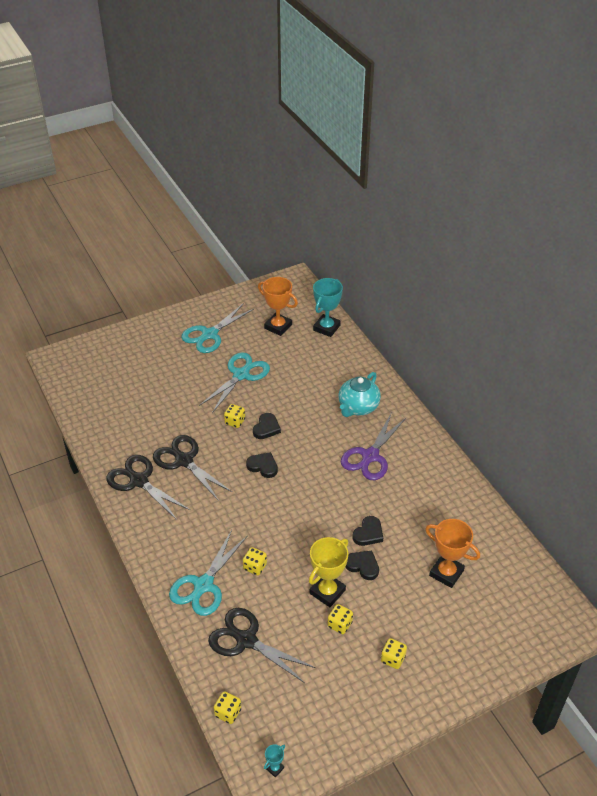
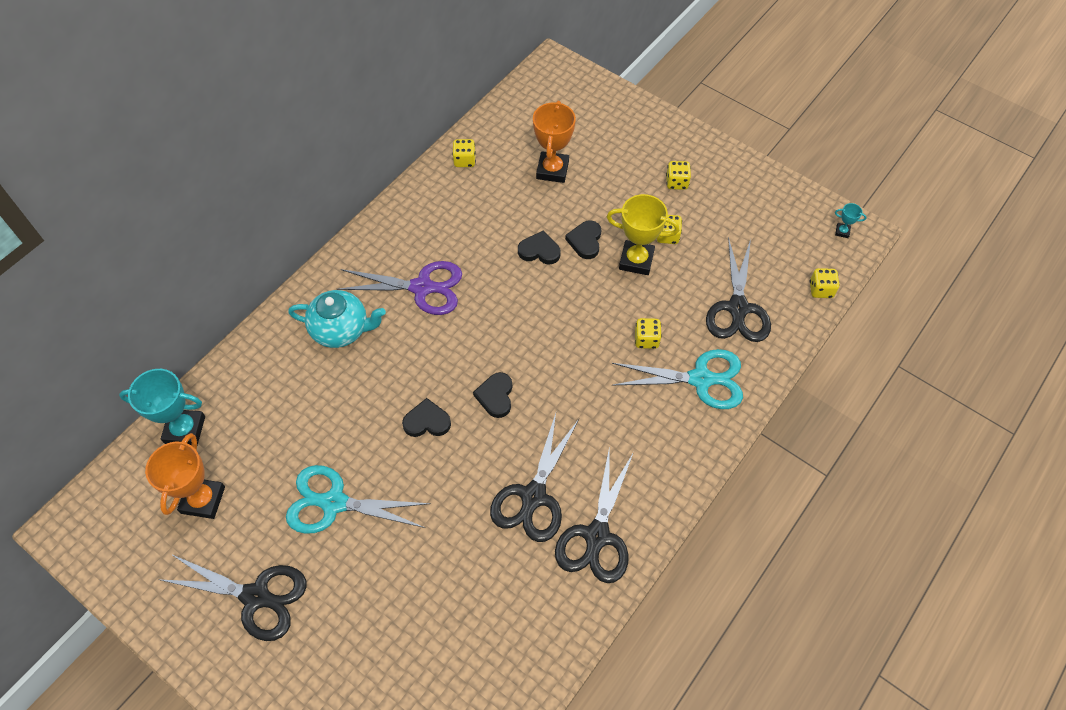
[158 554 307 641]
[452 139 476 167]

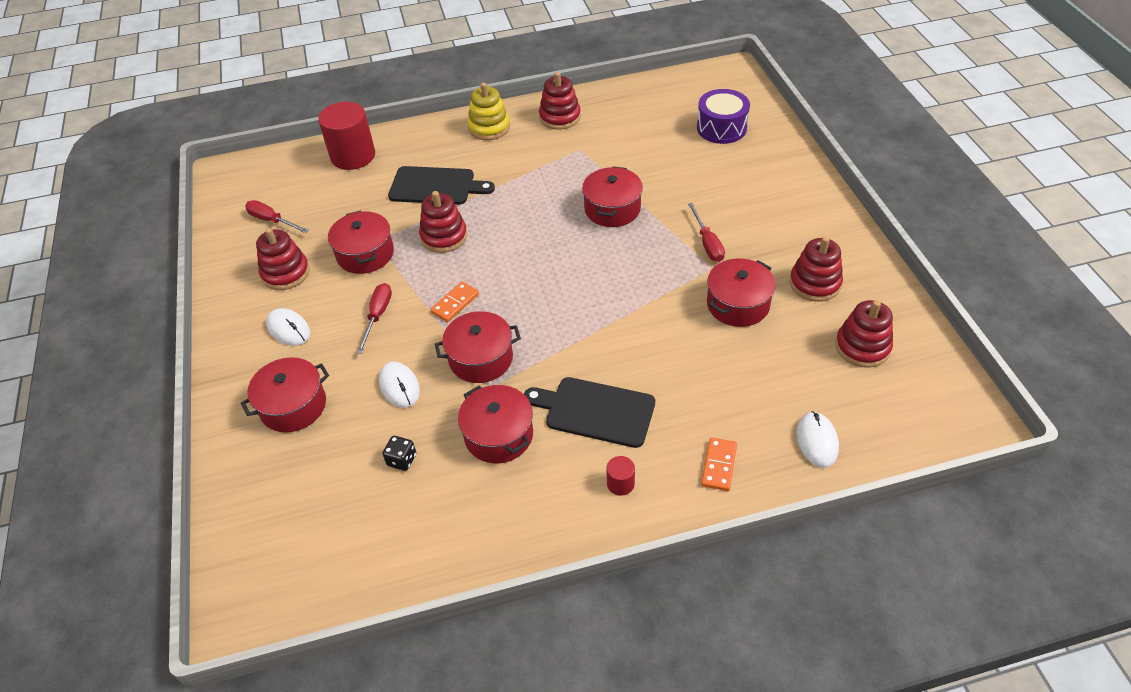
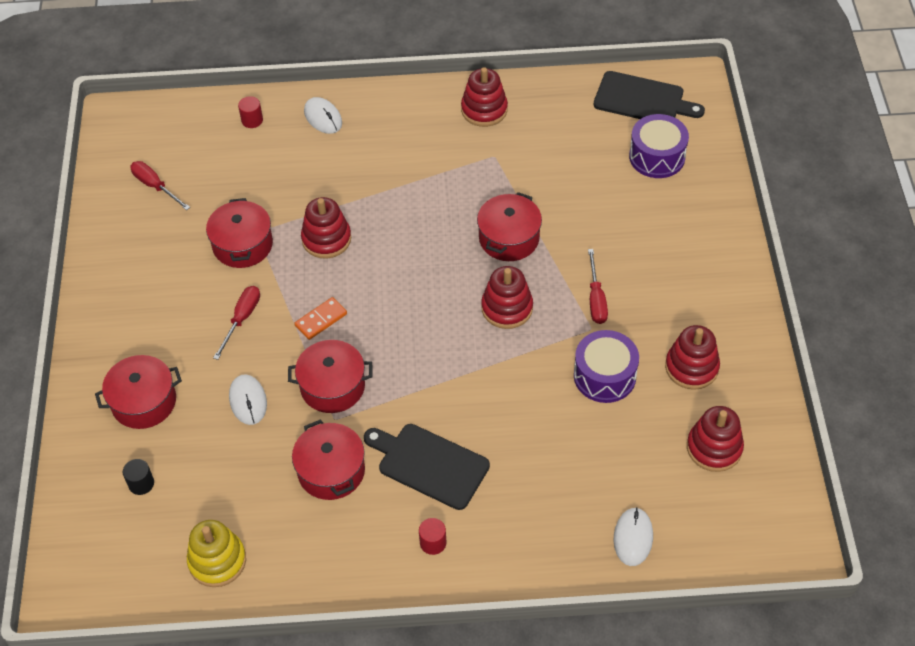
[481 266 533 329]
[304 97 342 134]
[238 96 263 128]
[383 436 416 471] (first image)
[594 71 705 119]
[187 520 246 587]
[701 437 737 491] (first image)
[574 330 639 403]
[123 459 154 495]

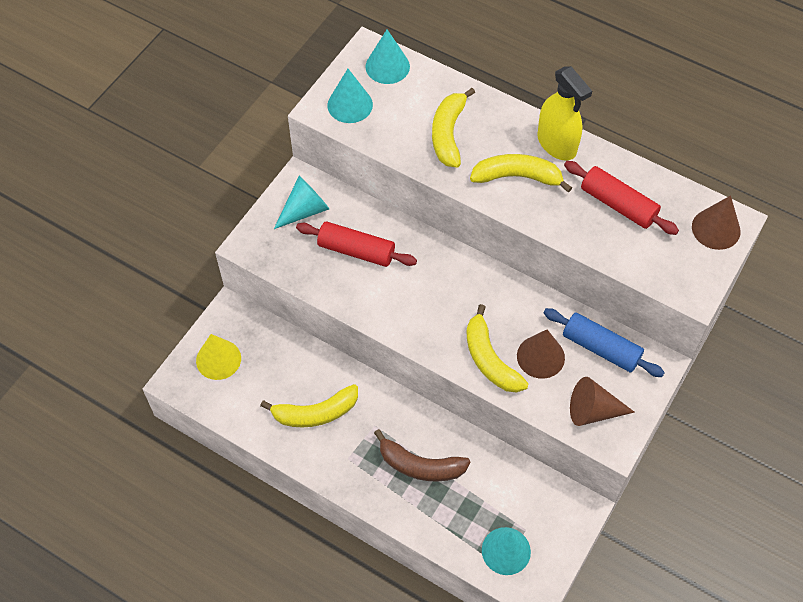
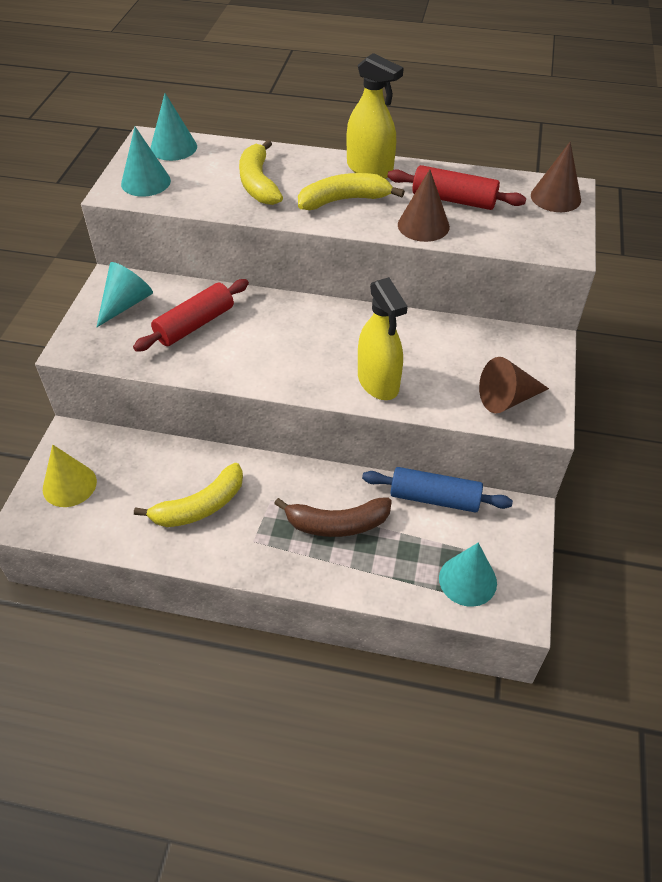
[133 279 249 352]
[358 277 408 400]
[398 169 450 242]
[362 467 513 513]

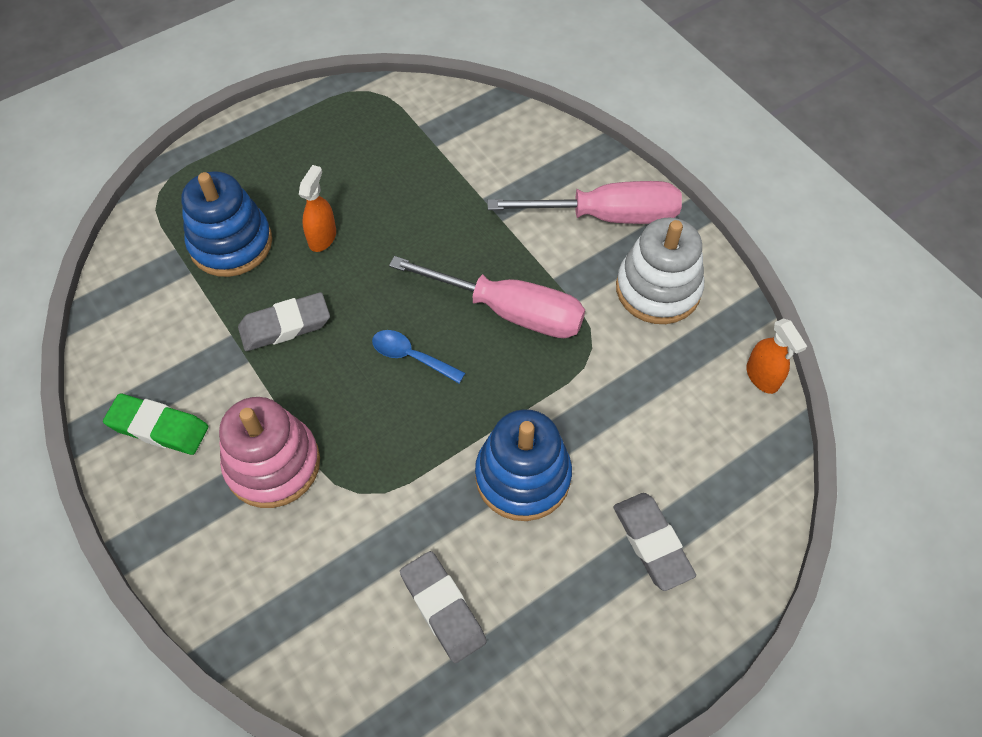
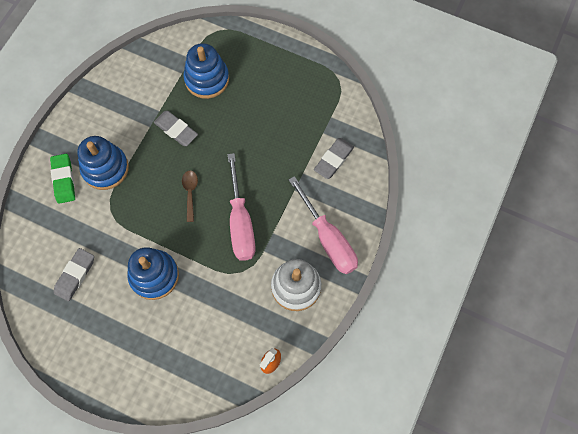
[50 154 75 204]
[77 136 129 190]
[299 165 336 252] (first image)
[182 171 198 222]
[314 138 354 179]

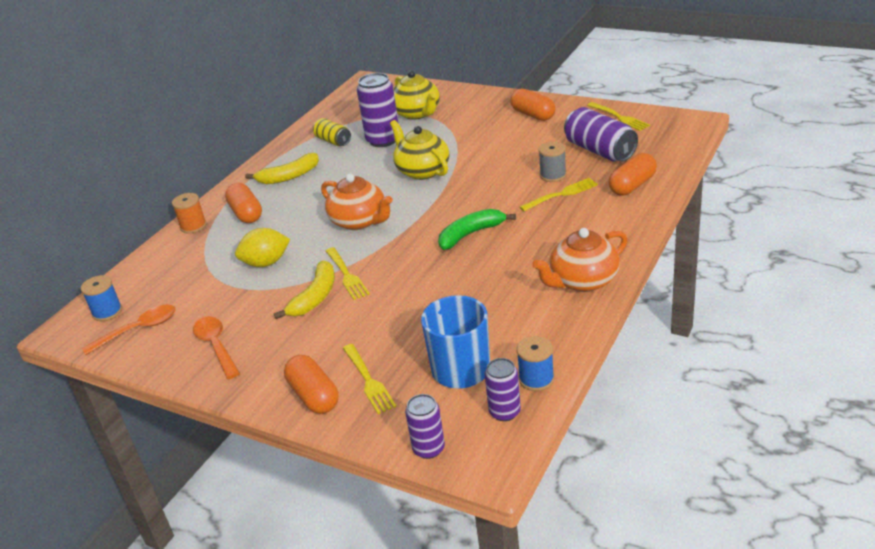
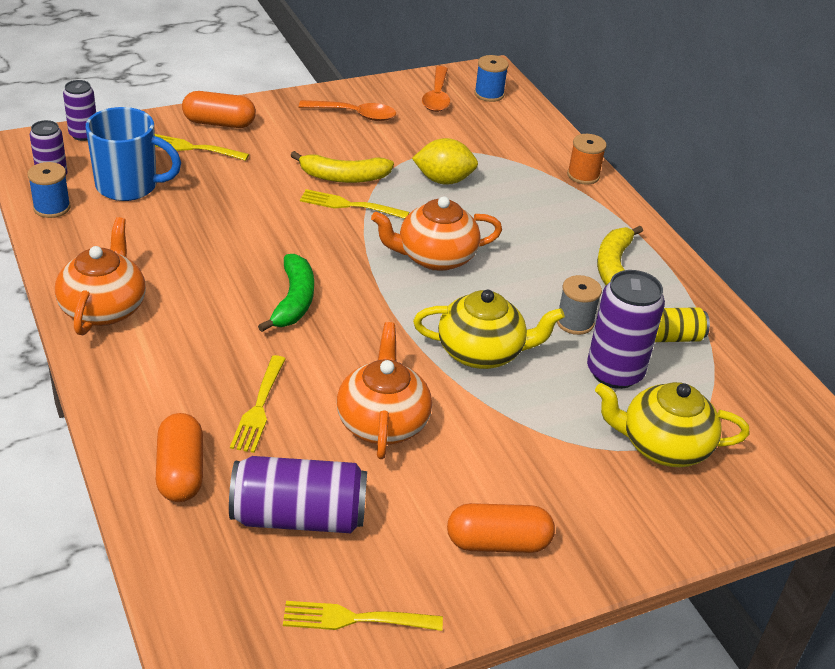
[225 183 262 223] (first image)
[412 138 478 185]
[290 151 394 183]
[557 275 602 335]
[337 322 432 459]

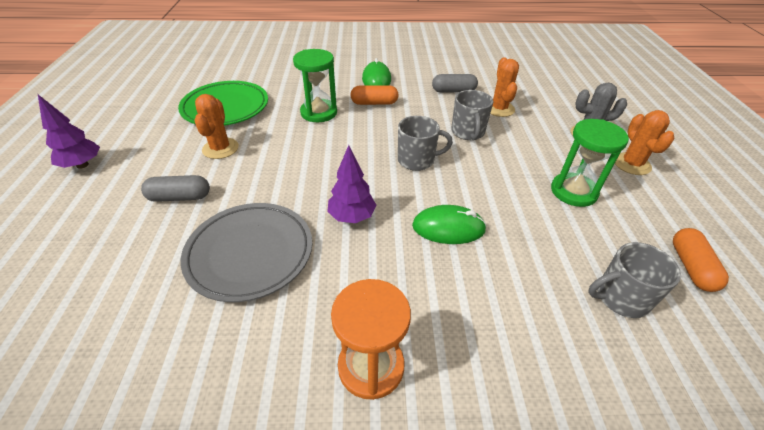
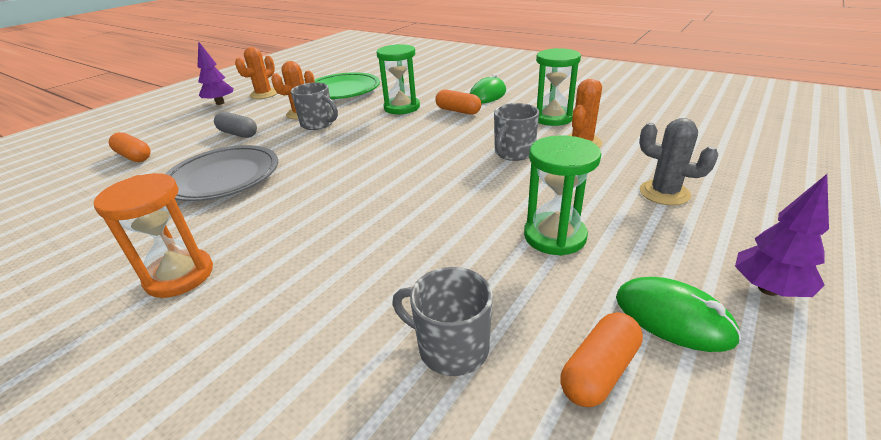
[735 174 829 297]
[291 82 338 130]
[616 277 741 352]
[536 48 581 126]
[235 47 277 99]
[109 132 151 162]

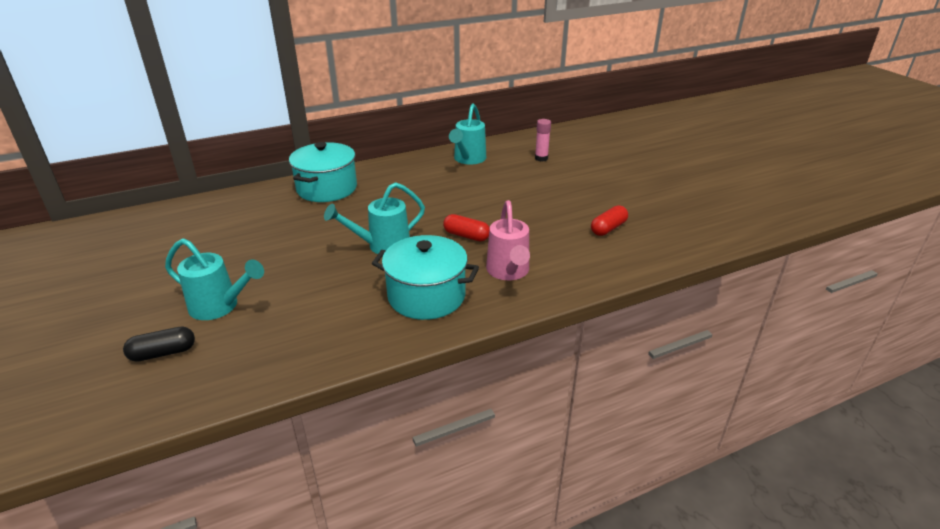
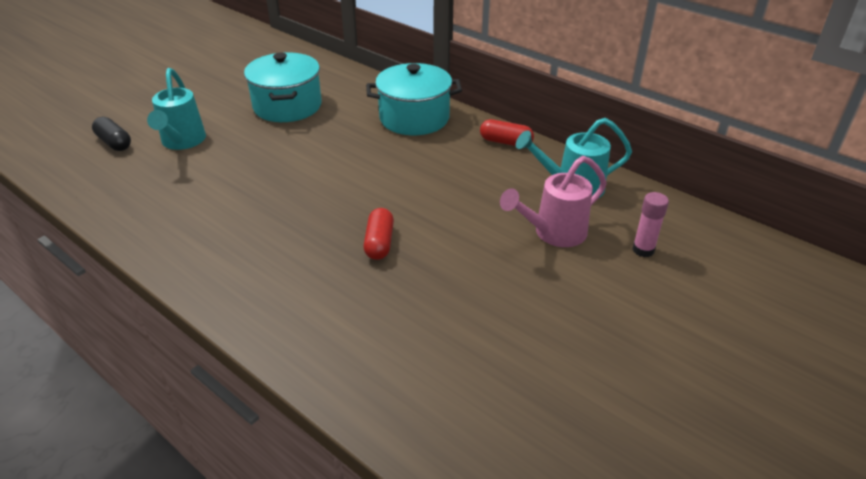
[324 182 425 254] (first image)
[244 52 322 122]
[500 156 607 247]
[480 119 534 146]

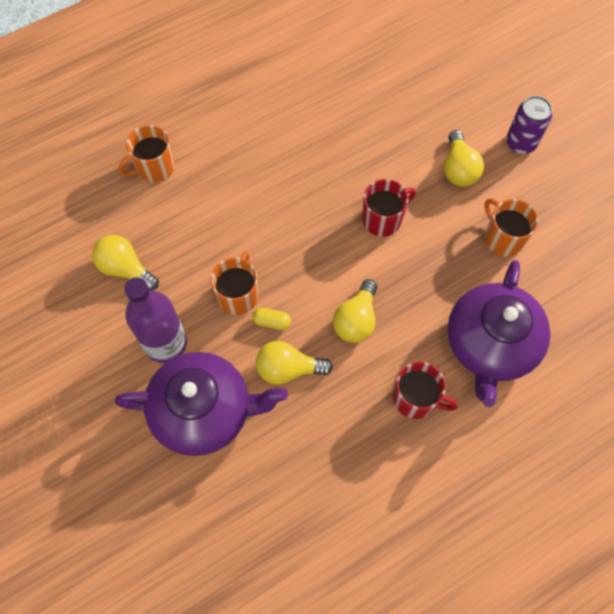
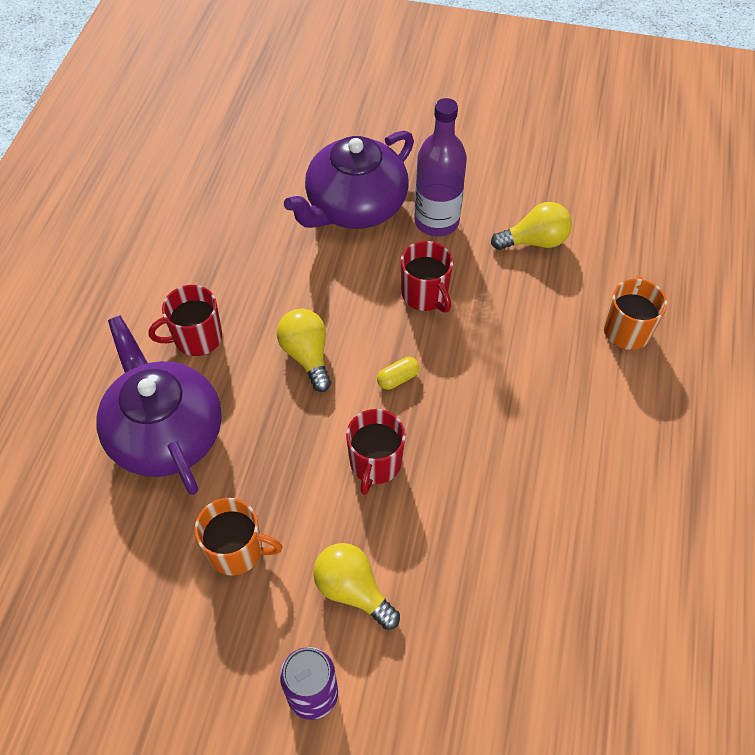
[401 241 453 313]
[377 357 420 390]
[256 341 333 385] (first image)

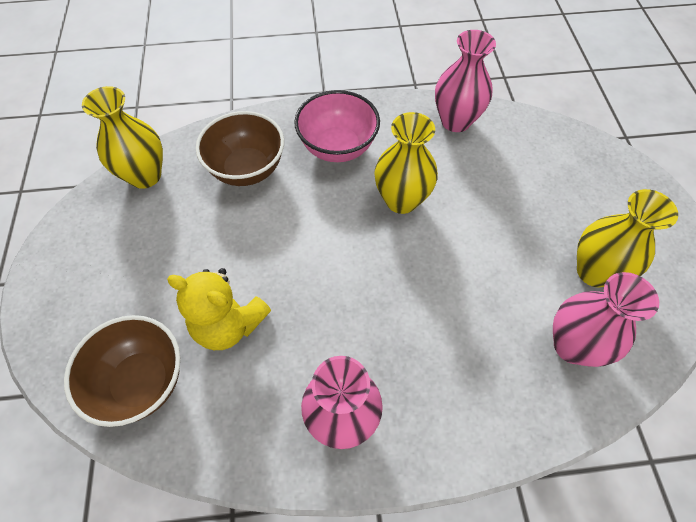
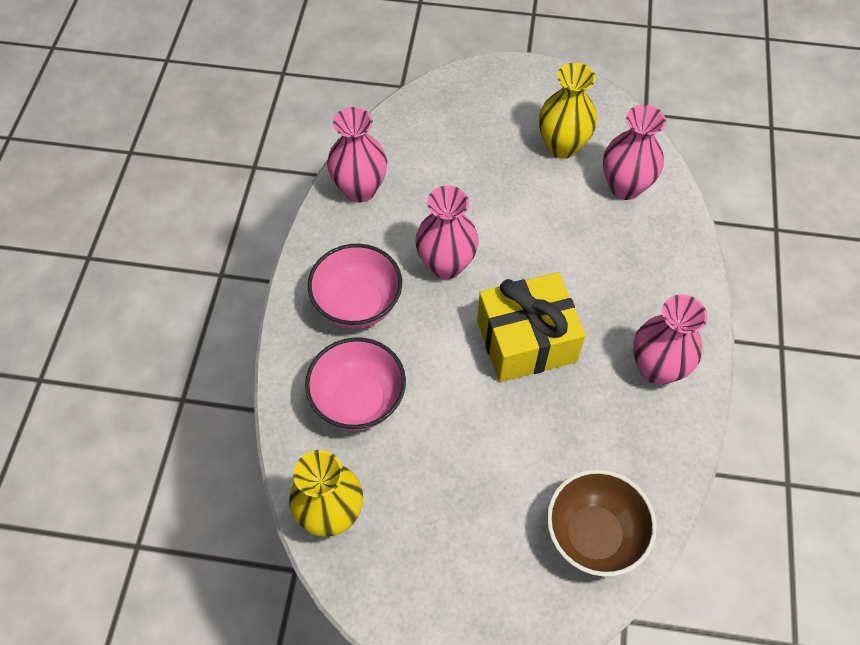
[167 268 271 350] (first image)
[305 337 406 430]
[415 186 479 279]
[477 272 586 382]

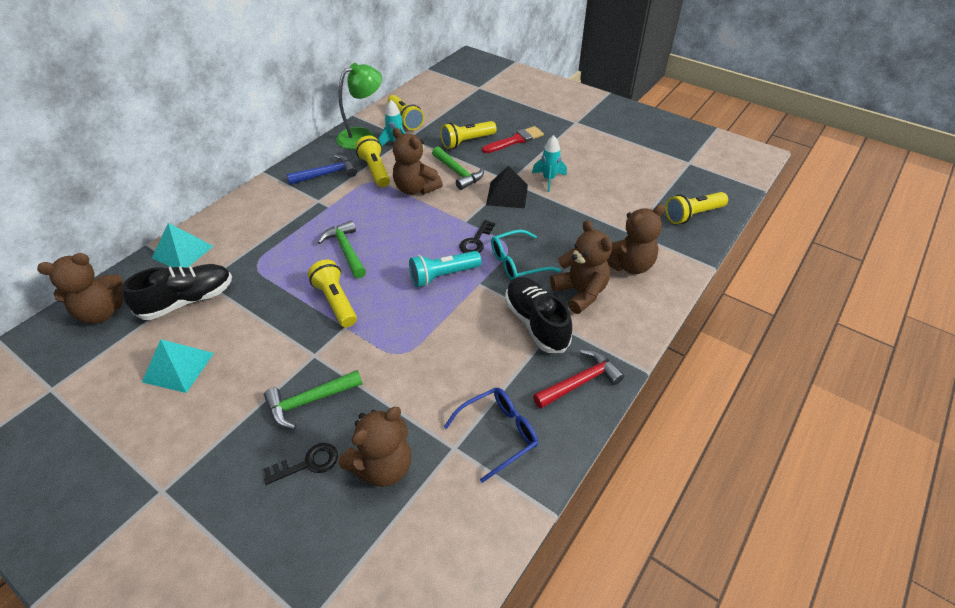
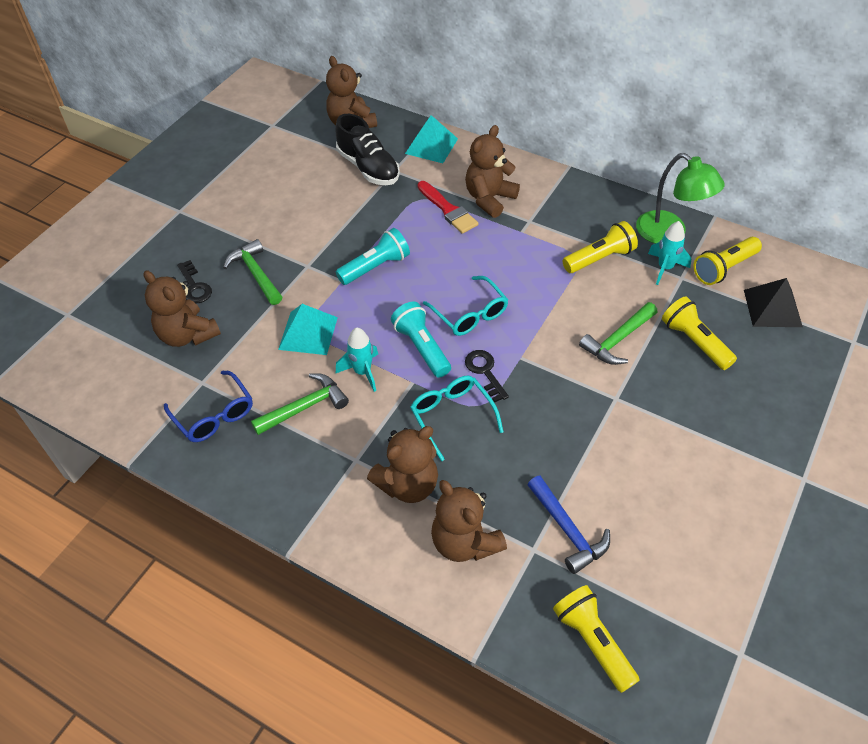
[278 304 338 355]
[527 476 610 574]
[336 228 410 285]
[251 373 349 435]
[465 125 520 218]
[465 350 509 402]
[417 181 478 234]
[744 278 803 327]
[505 277 572 353] (first image)
[336 328 378 392]
[533 350 625 409] (first image)
[423 276 508 336]

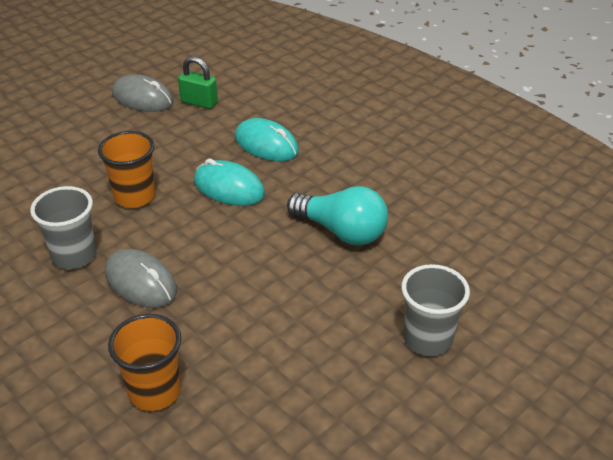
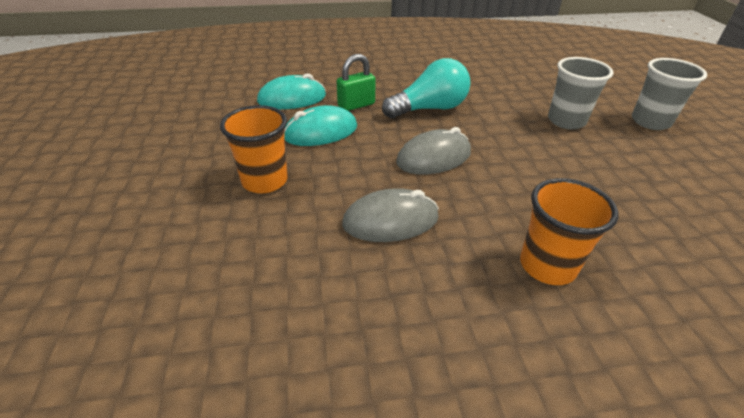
[632 58 707 130]
[396 127 471 174]
[337 54 376 111]

